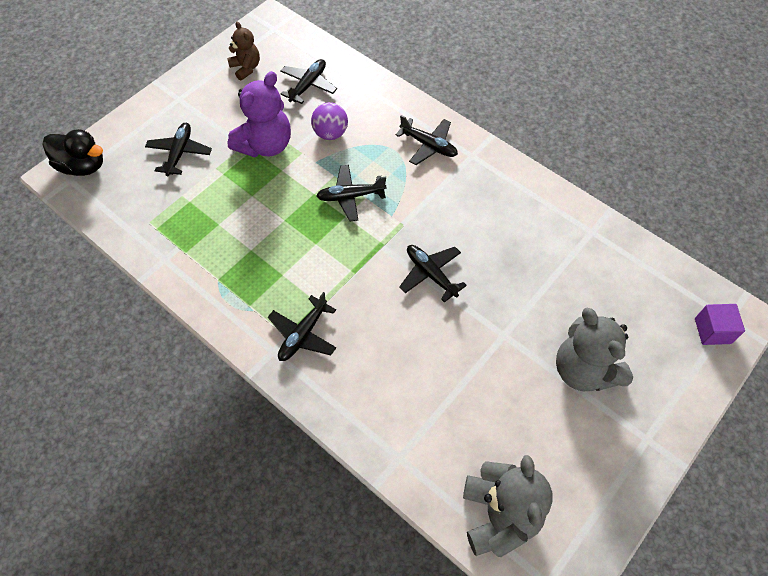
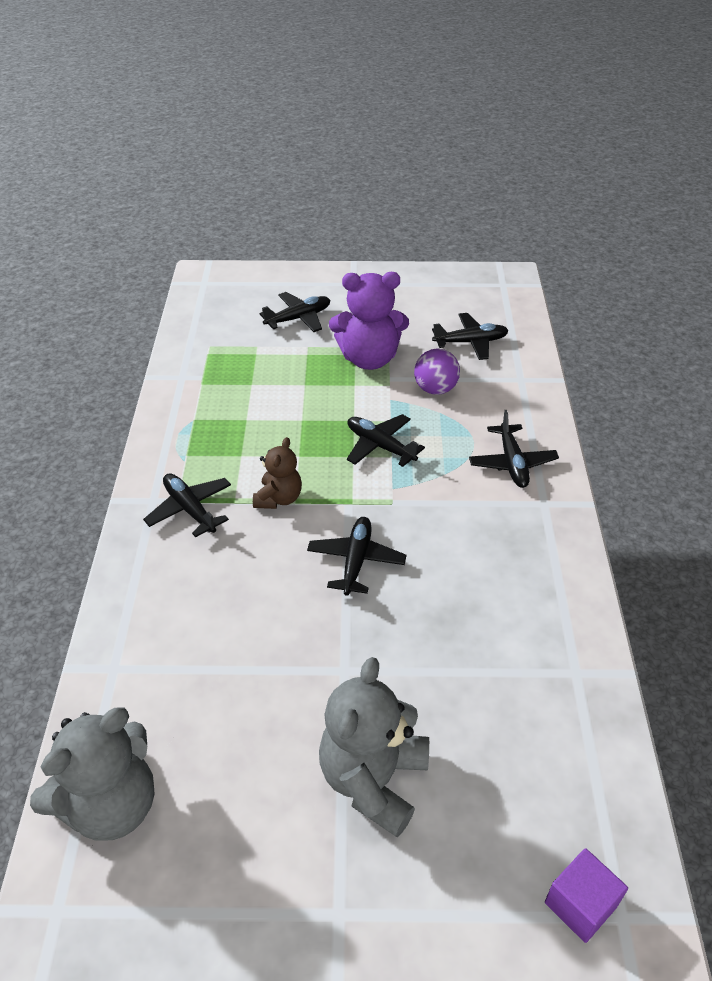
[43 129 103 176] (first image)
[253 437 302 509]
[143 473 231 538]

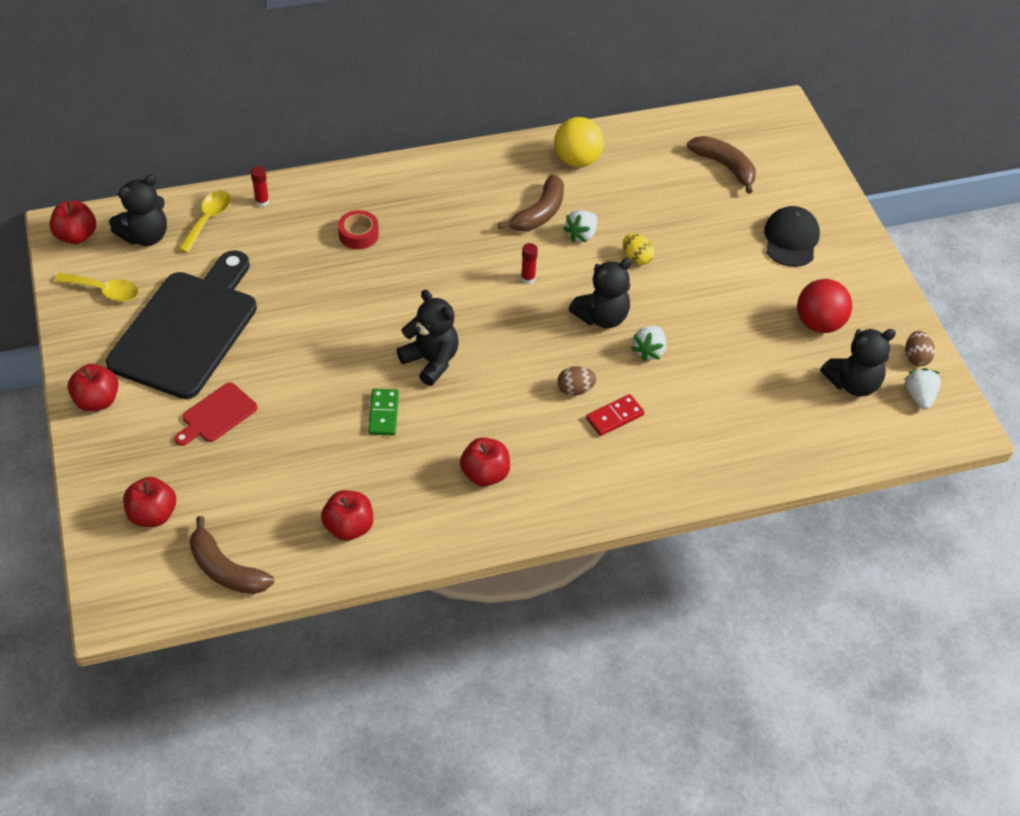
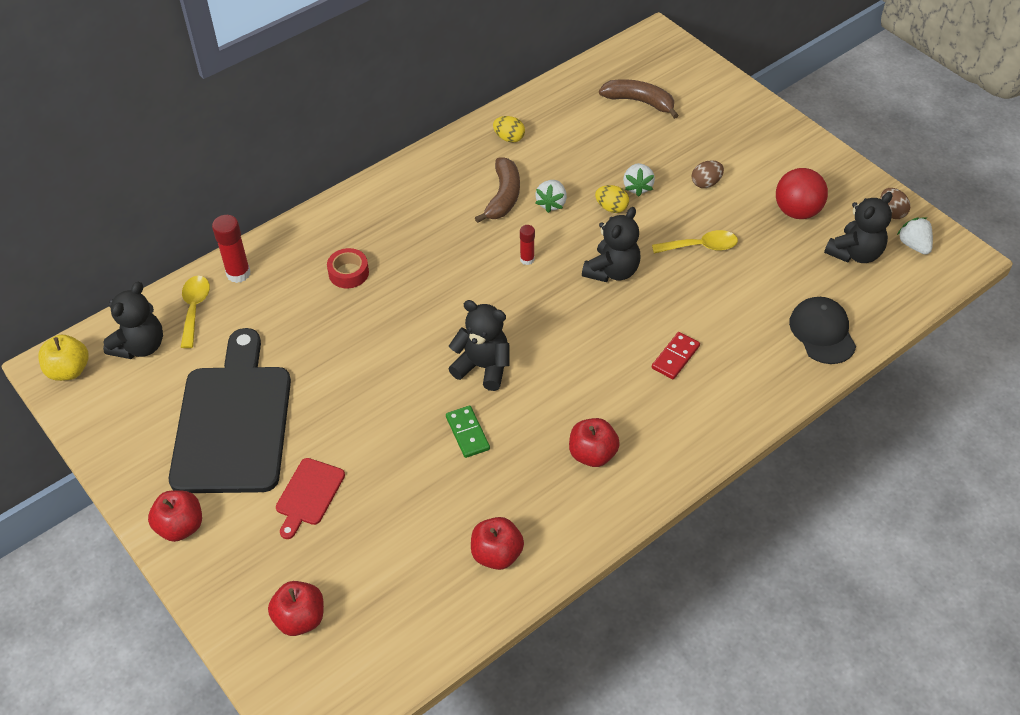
[38 335 88 381]
[652 230 738 254]
[190 516 274 594] (first image)
[212 215 251 283]
[493 116 525 143]
[692 161 724 188]
[623 163 655 197]
[789 297 856 364]

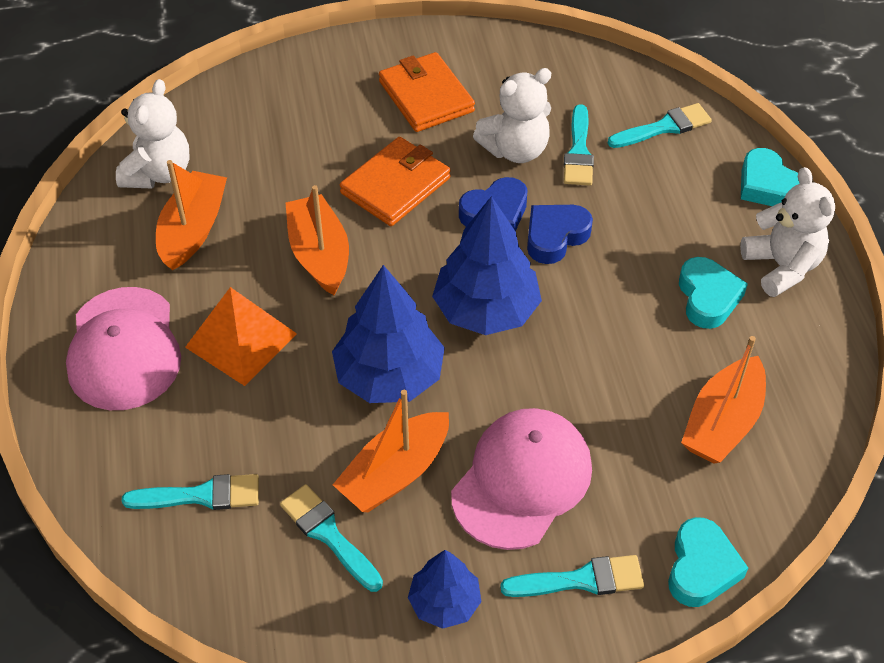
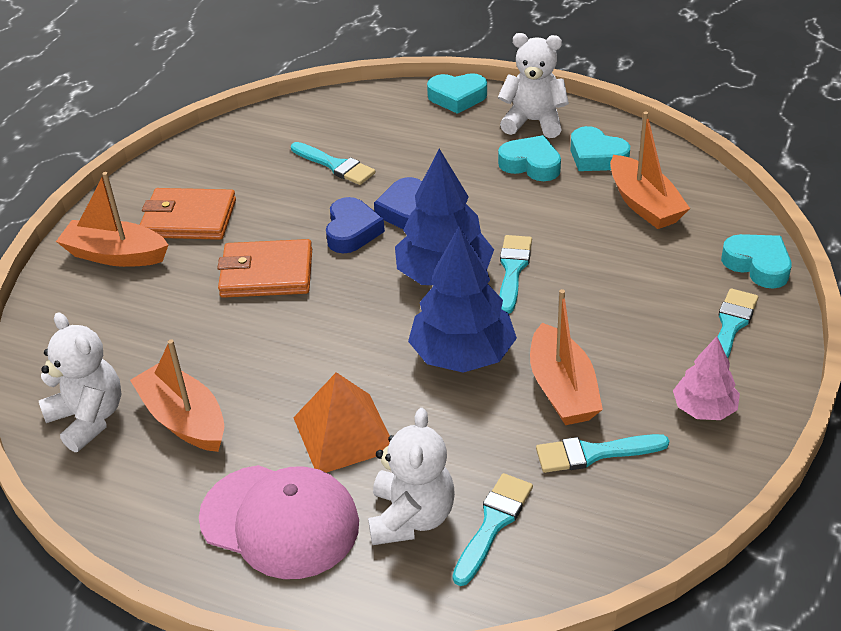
[56 172 168 267]
[217 239 312 298]
[673 337 740 420]
[451 408 592 550] (first image)
[368 408 455 545]
[500 235 532 314]
[570 126 630 171]

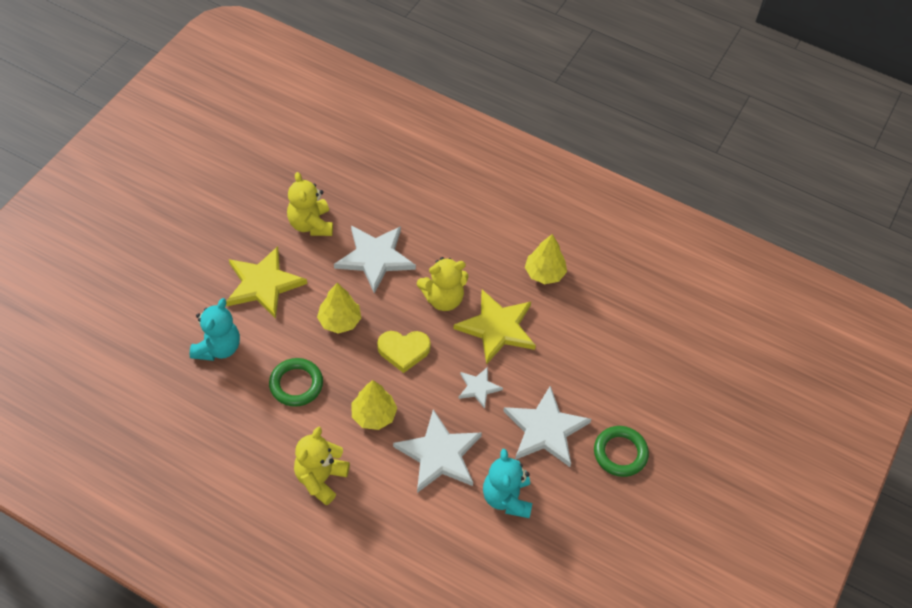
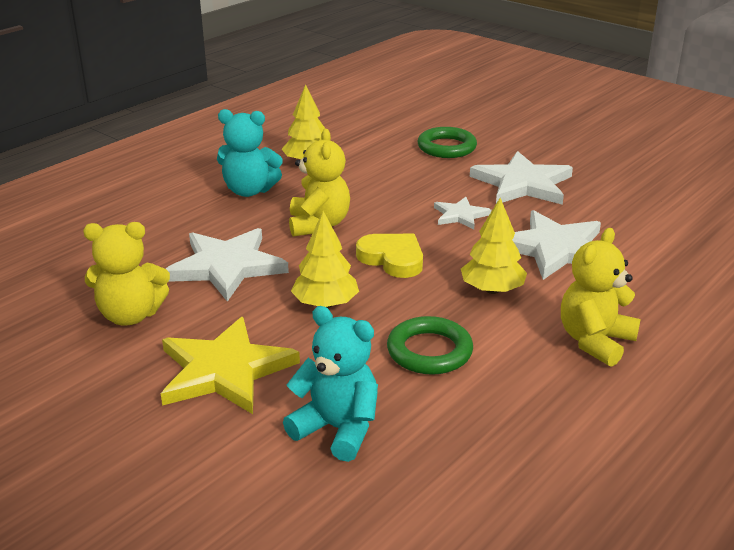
[561 228 641 367]
[356 234 423 278]
[454 289 536 365] (first image)
[217 109 283 197]
[417 127 477 158]

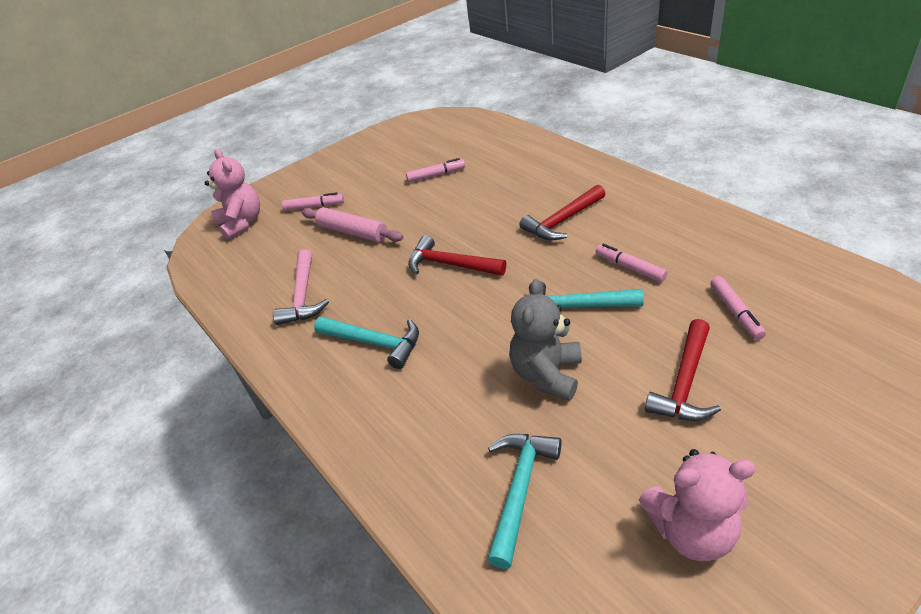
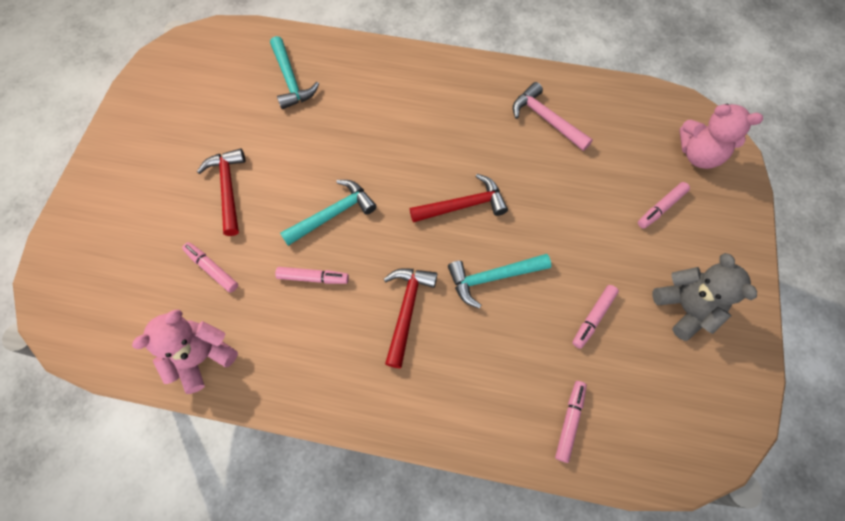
[302 207 403 242] (first image)
[448 254 551 309]
[653 253 757 341]
[132 309 238 394]
[555 381 587 463]

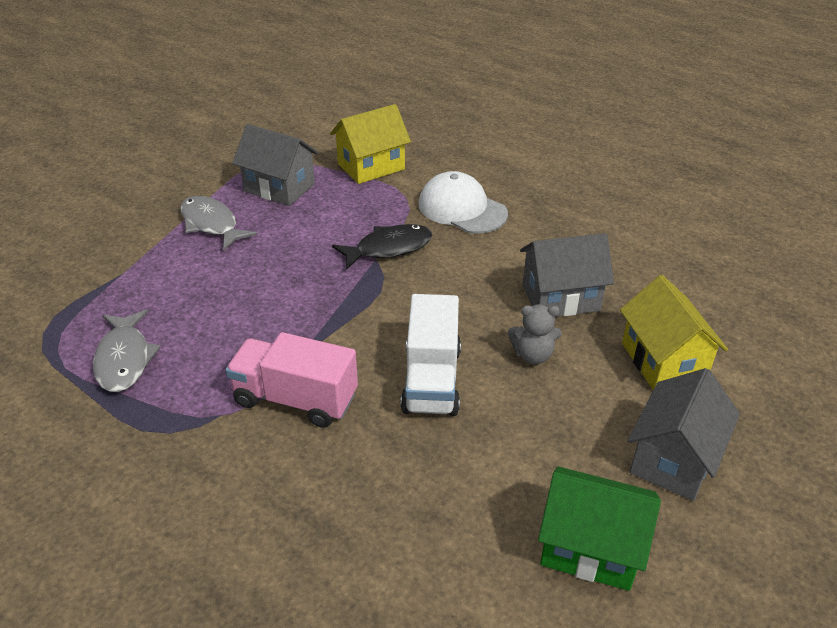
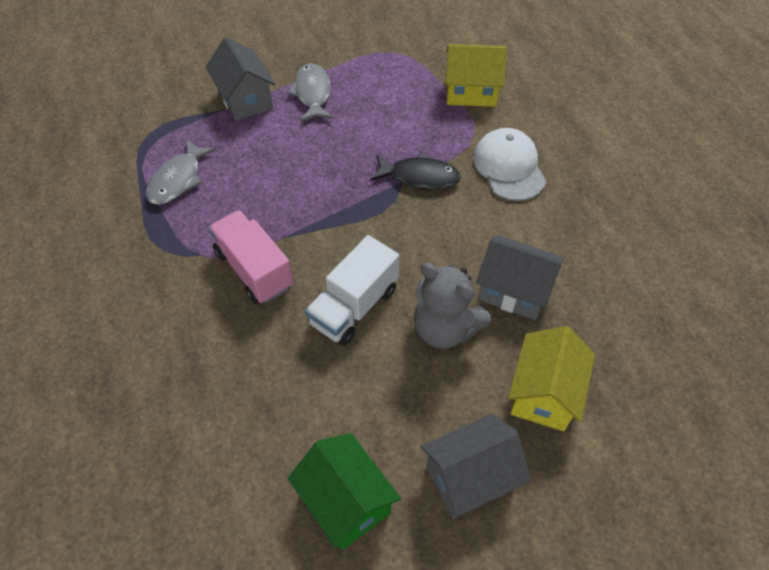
[206 37 276 121]
[414 263 491 349]

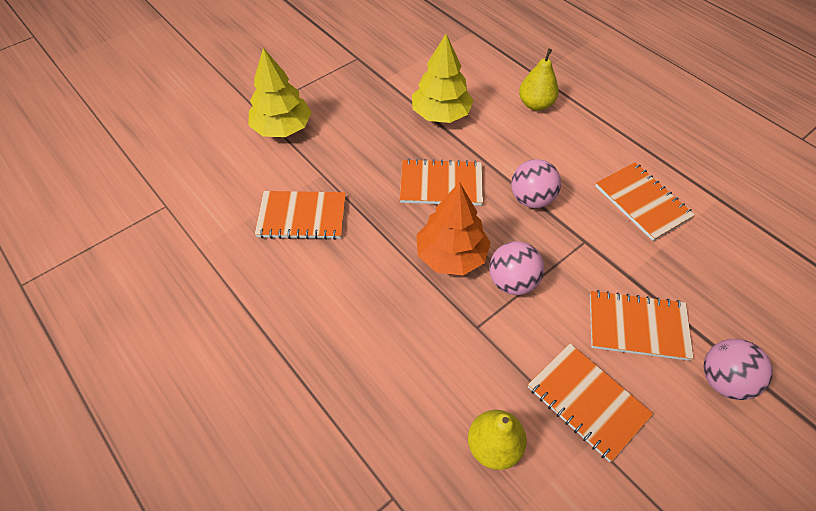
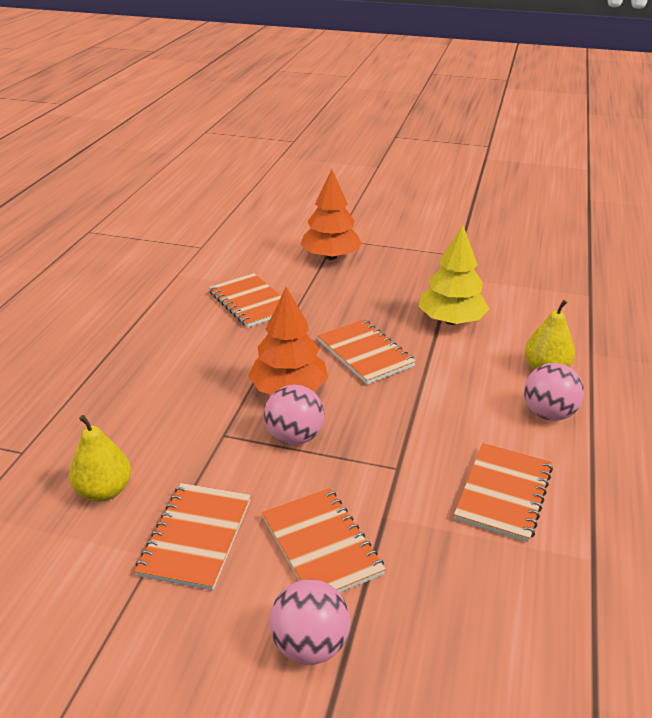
[300 169 362 260]
[524 363 584 421]

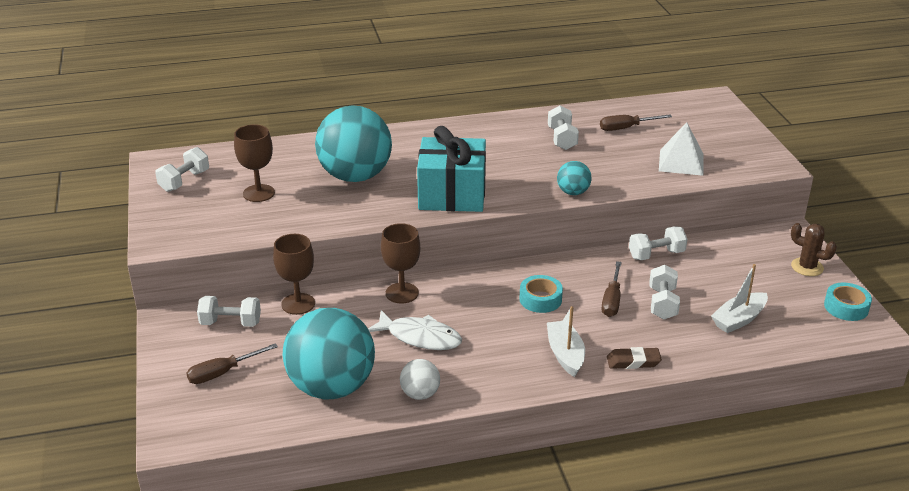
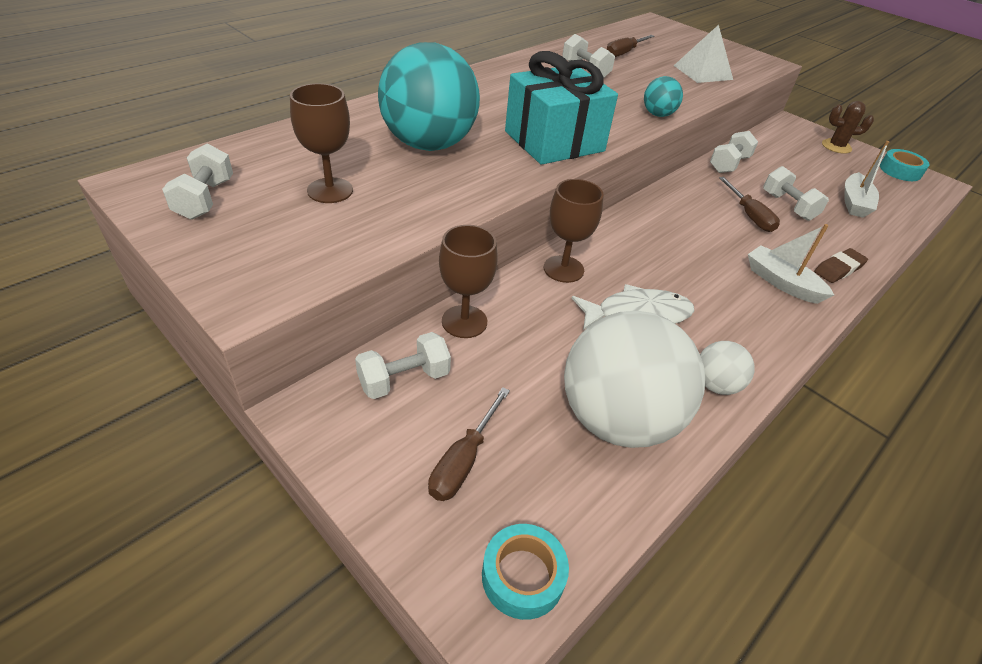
[564 311 705 448]
[482 524 569 620]

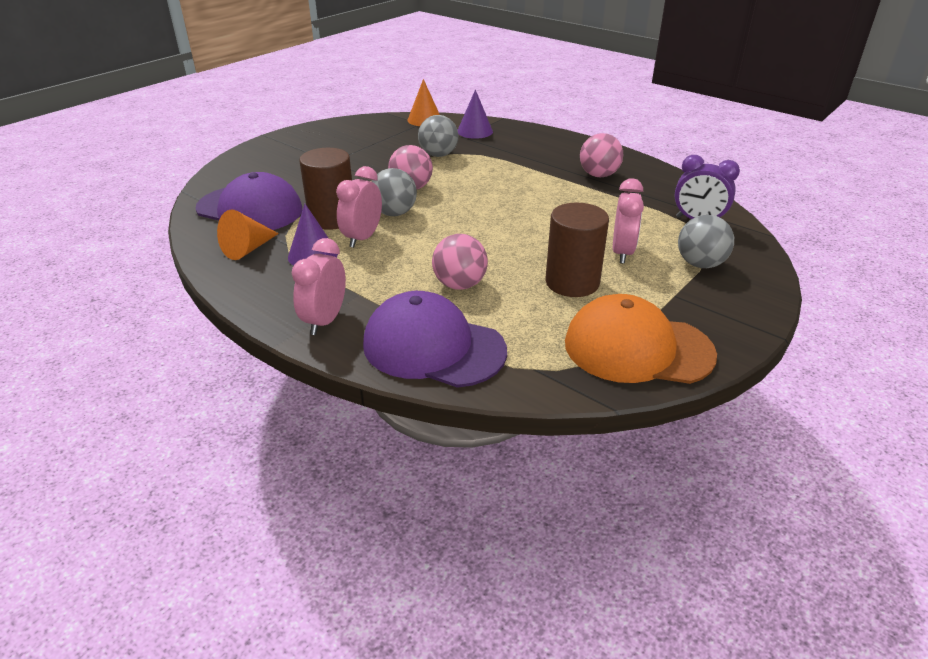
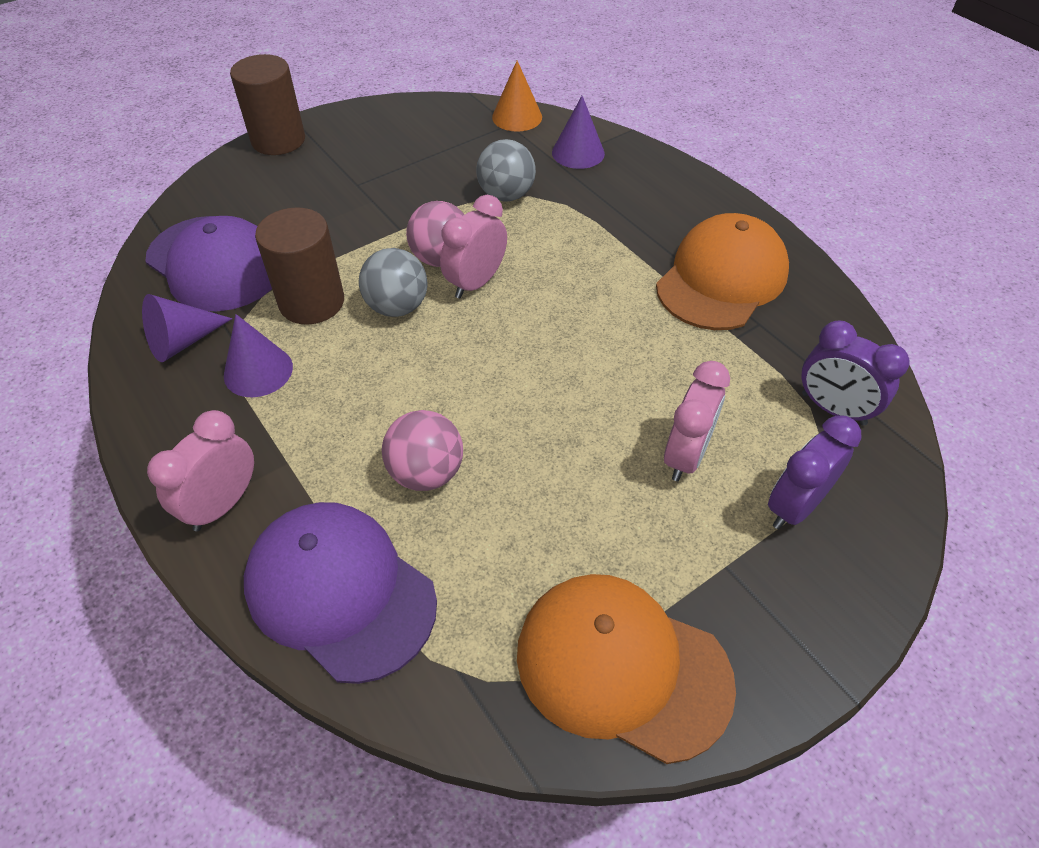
[142 294 232 362]
[440 195 507 299]
[230 54 305 155]
[656 213 789 330]
[768 416 862 529]

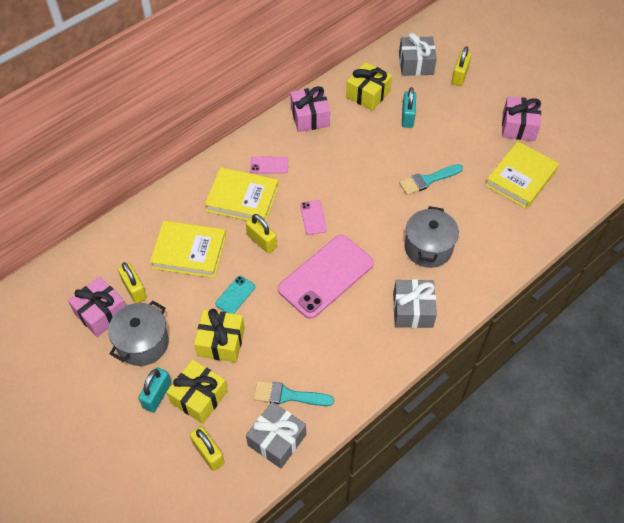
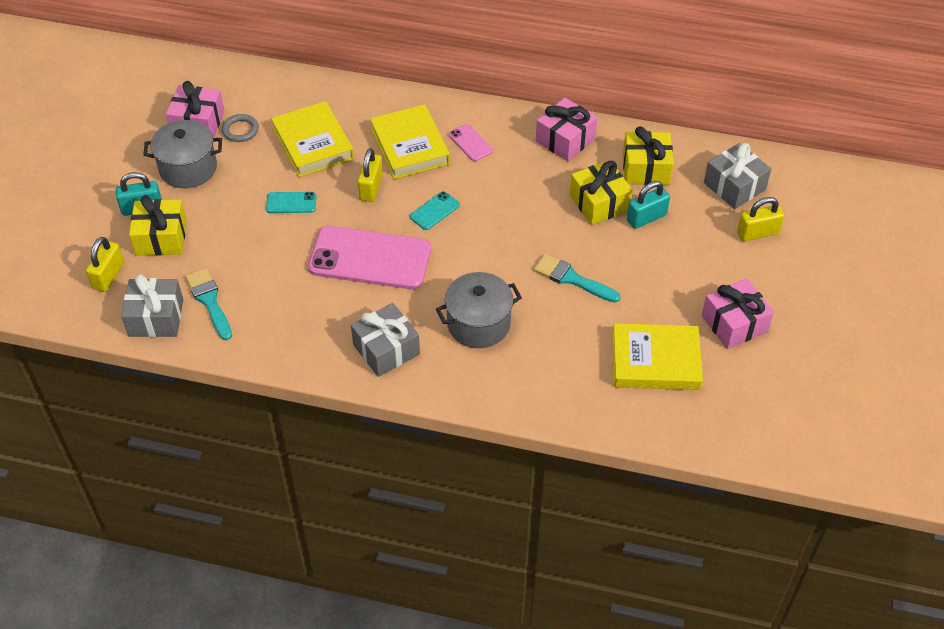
[222 114 259 142]
[570 160 633 225]
[410 191 460 230]

